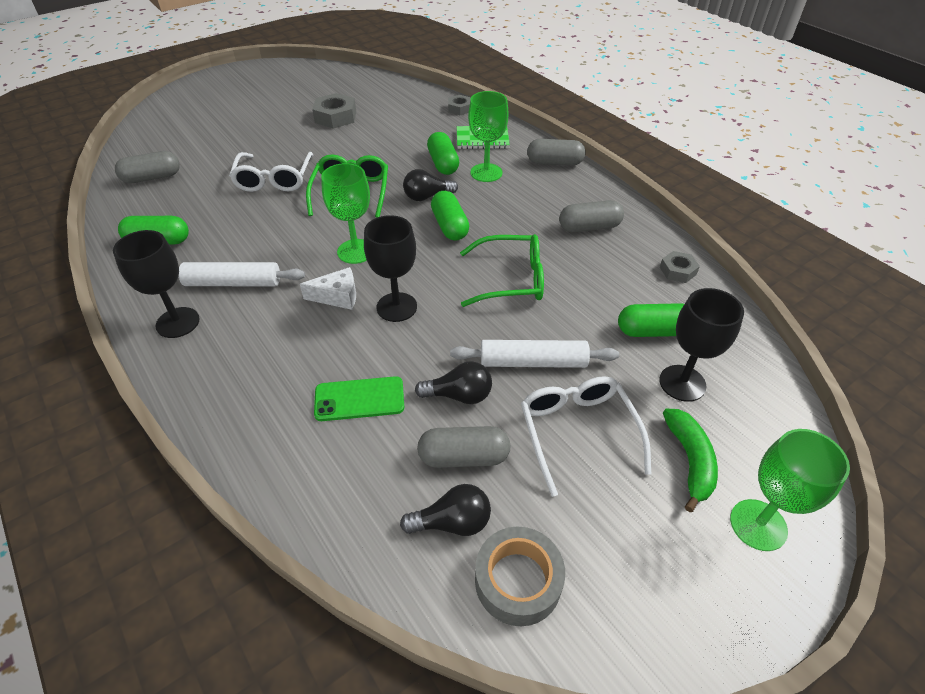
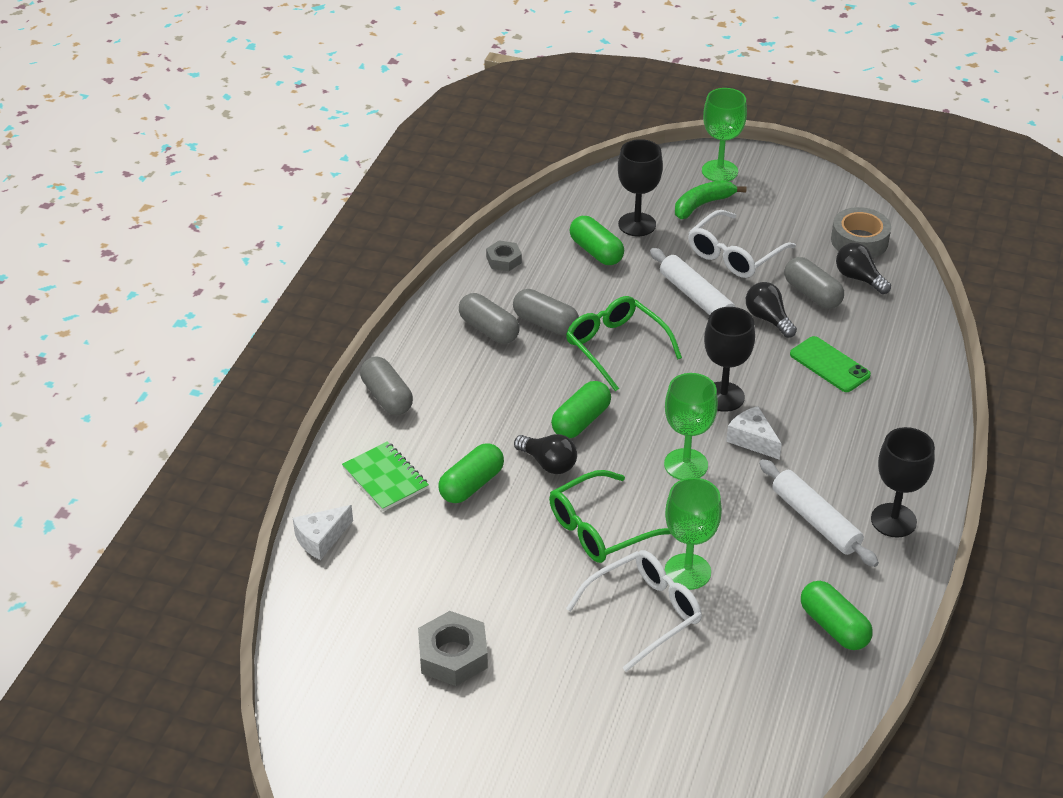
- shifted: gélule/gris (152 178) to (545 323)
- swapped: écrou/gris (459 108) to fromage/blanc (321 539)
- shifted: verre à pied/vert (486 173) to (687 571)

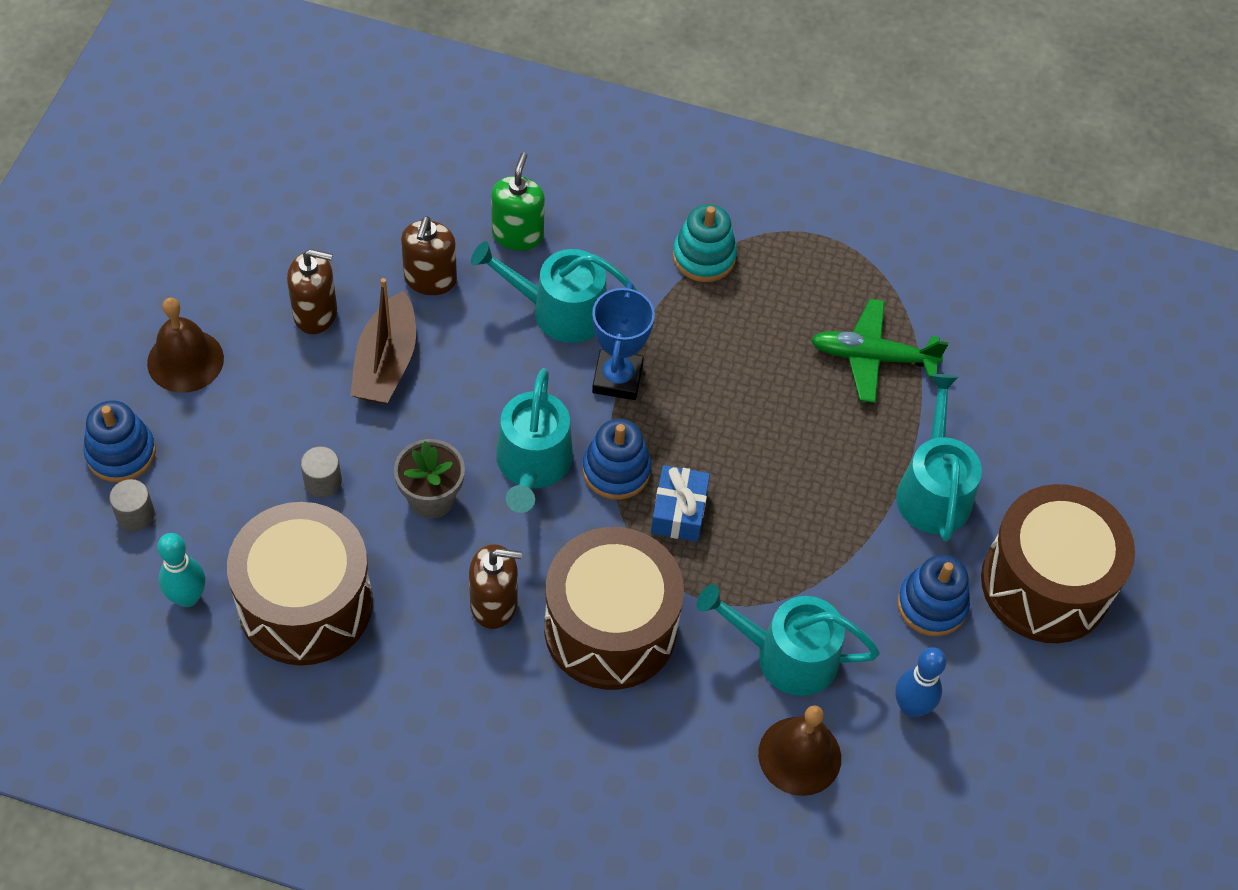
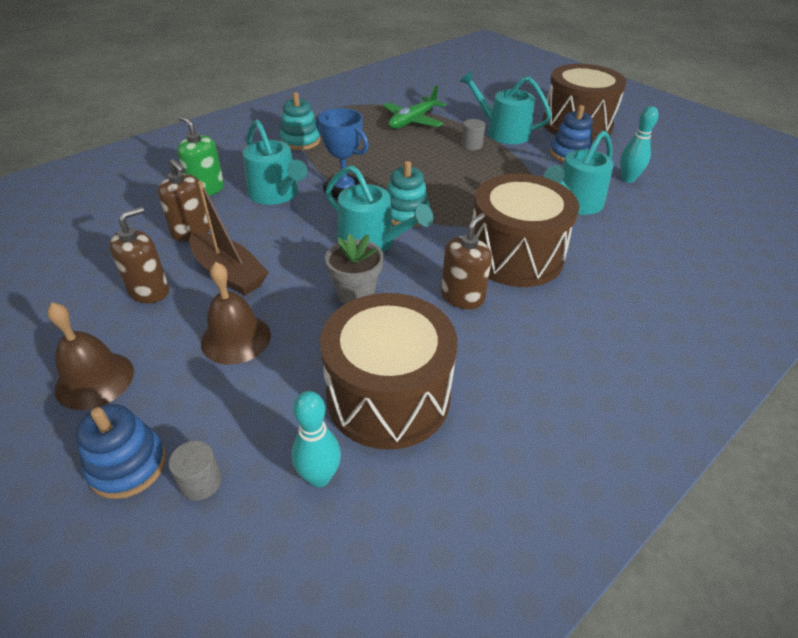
- shifted: cylindre/gris (323 482) to (471 145)
- rotated: arrosoir/turquoise (559 310) = (276 194) 75 degrees counterclockwise
- repainted: jouet à empiler/bleu (616 470) to jouet à empiler/turquoise (406 214)
- gone: cadeau/bleu (678 511)
- shifted: cloche/marron (799 755) to (236 338)
- repainted: quille/bleu (911 707) to quille/turquoise (628 179)

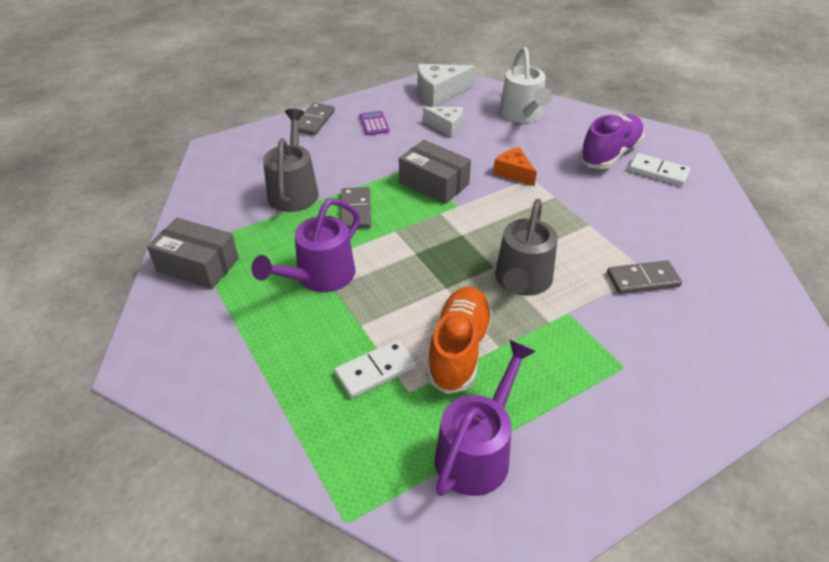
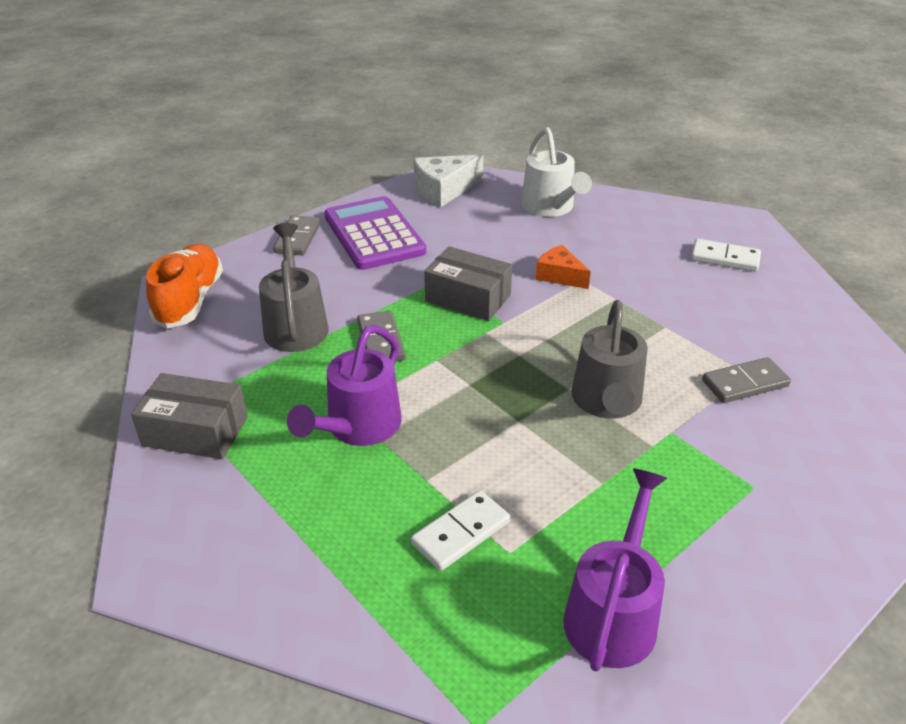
- scaled: calculatrice/violet (374 124) = (374 234) x2.39
- gone: fromage/blanc (446 126)
- shifted: chaussure/orange (459 349) to (190 300)
- gone: chaussure/violet (610 154)

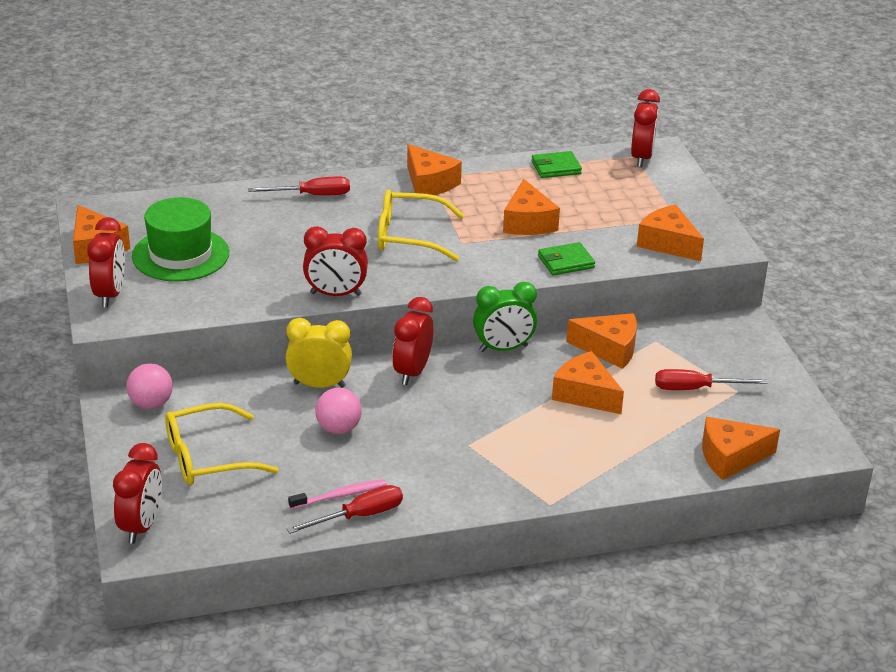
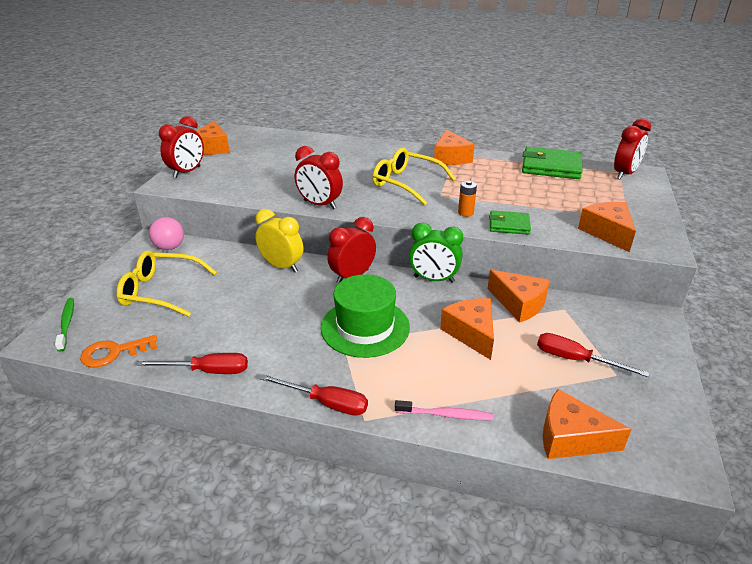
- swapped: réveil/rouge (141 526) to brosse à dents/vert (67 323)
- shifted: chapeau/vert (180 255) to (365 327)
- shifted: tournevis/rouge (312 195) to (326 403)
- shifted: brosse à dents/rose (340 495) to (446 415)
- gone: balle/rose (338 428)
- gone: fromage/orange (528 222)
- scaled: portefeuille/vert (556 167) = (551 167) x1.71
- new: clé/orange (114 353)
- new: pile/orange (465 213)

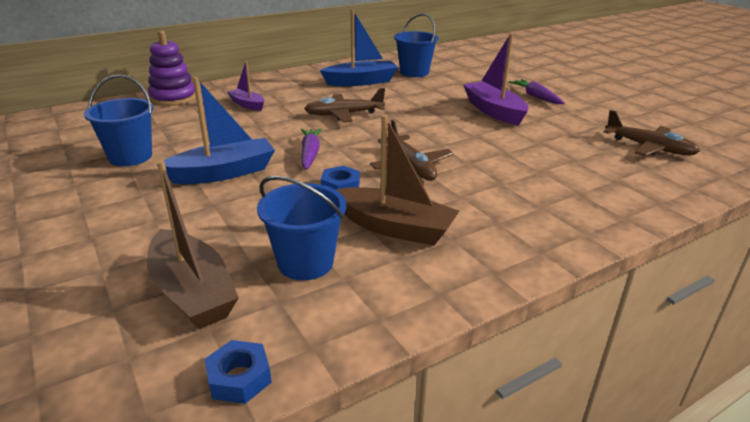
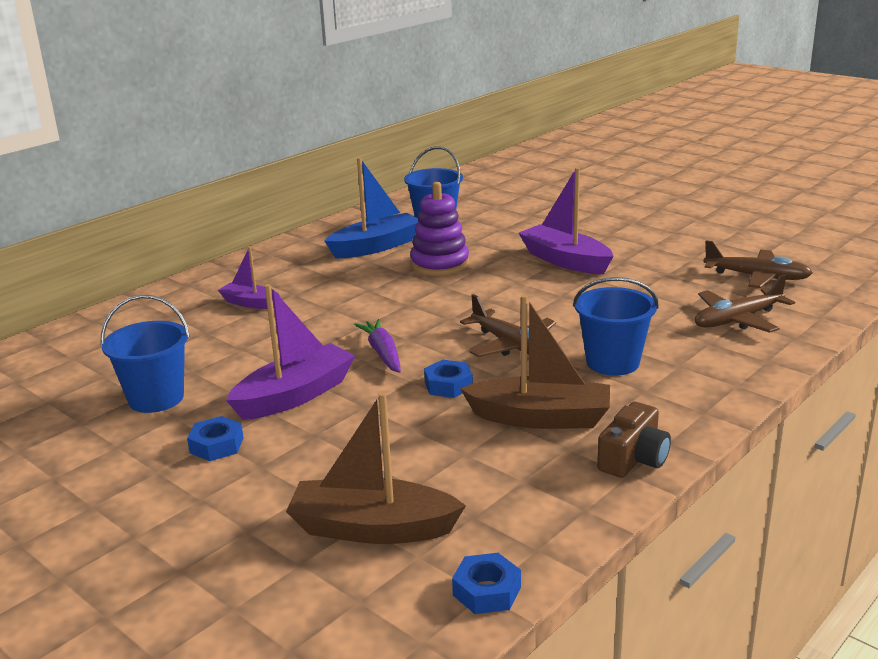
- rotated: bateau/marron (192 292) = (372 528) 150 degrees clockwise
- shifted: jouet à empiler/violet (173 98) to (439 264)
- repainted: bateau/bleu (223 173) to bateau/violet (295 395)
- shifted: seau/bleu (305 263) to (612 362)
- shifted: avion/marron (344 114) to (738 320)
- gone: carotte/violet (536 97)
- new: écrou/bleu (216 445)
- new: appareil photo/marron (634 459)

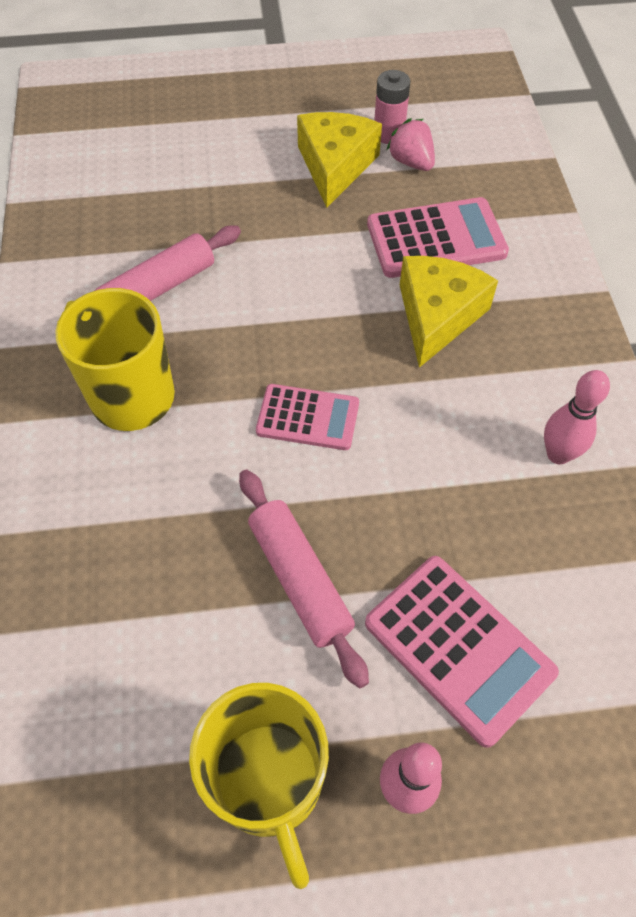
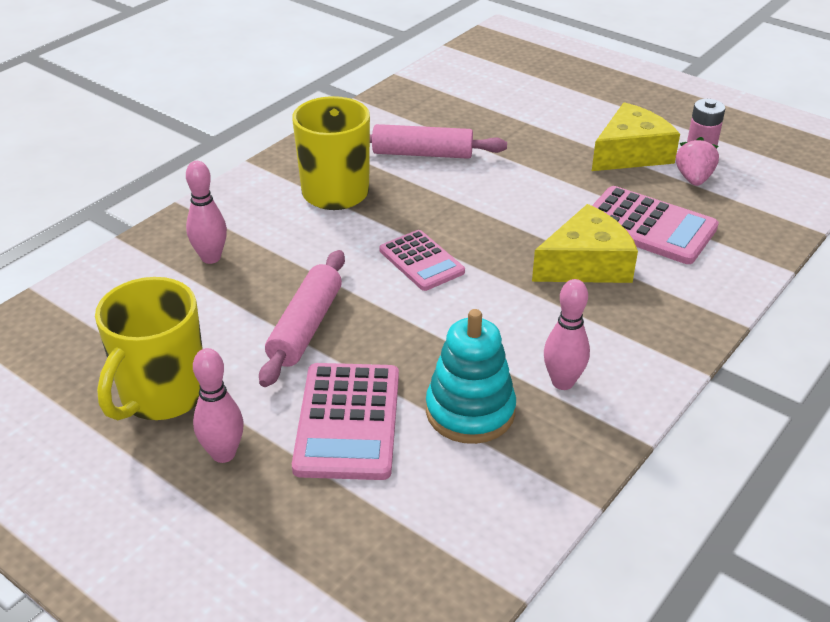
- new: quille/rose (211 258)
- new: jouet à empiler/turquoise (470 411)

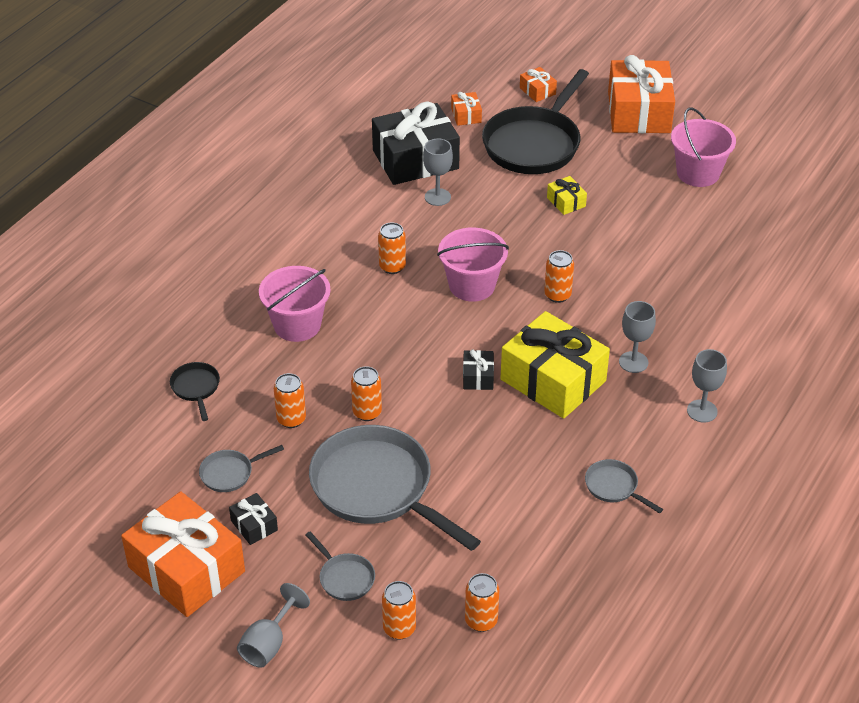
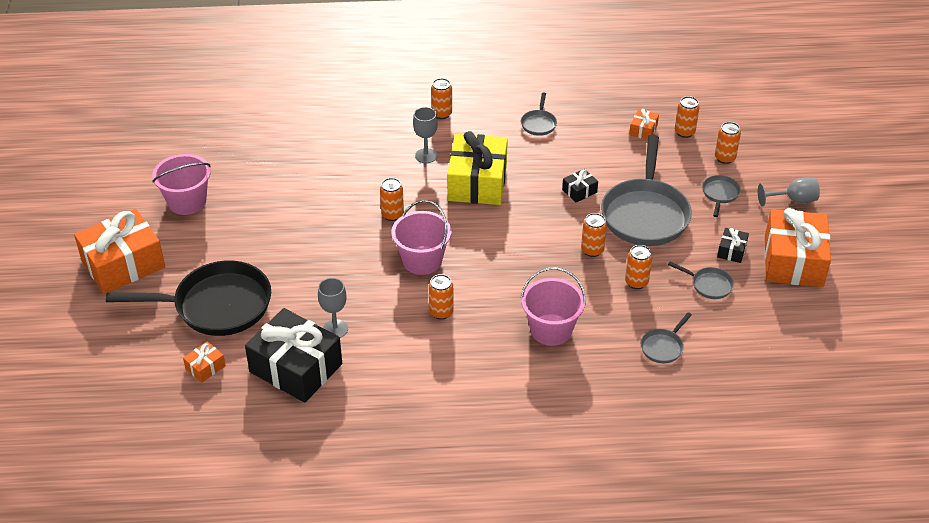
- repainted: poêle/noir (196 388) to poêle/gris (663 347)
- shifted: cadeau/noir (478 377) to (579 191)
- shifted: cadeau/orange (537 91) to (643 130)
- gone: cadeau/jaune (566 202)
- swapped: verre à pied/gris (702 411) to canette/orange (441 114)

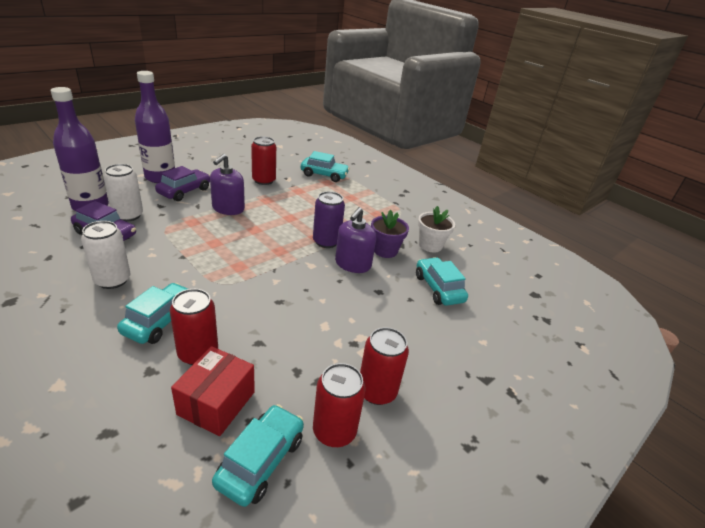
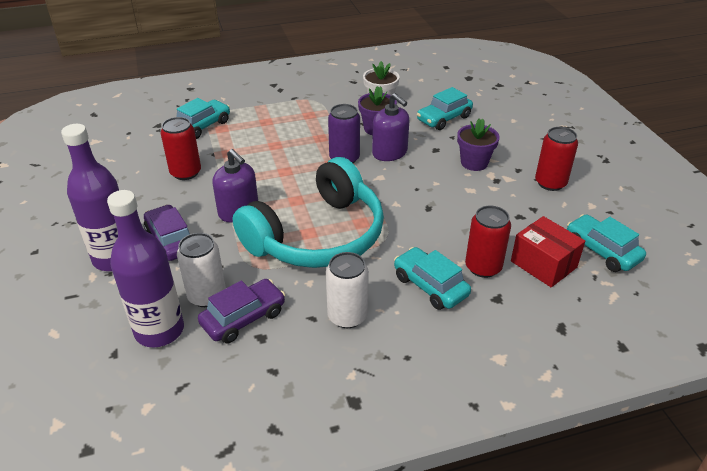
- gone: canette/rouge (334 431)
- rotated: voiture/turquoise (438 288) = (444 118) 45 degrees counterclockwise
- new: casque audio/turquoise (317 236)
- new: pot de fleurs/violet (474 163)

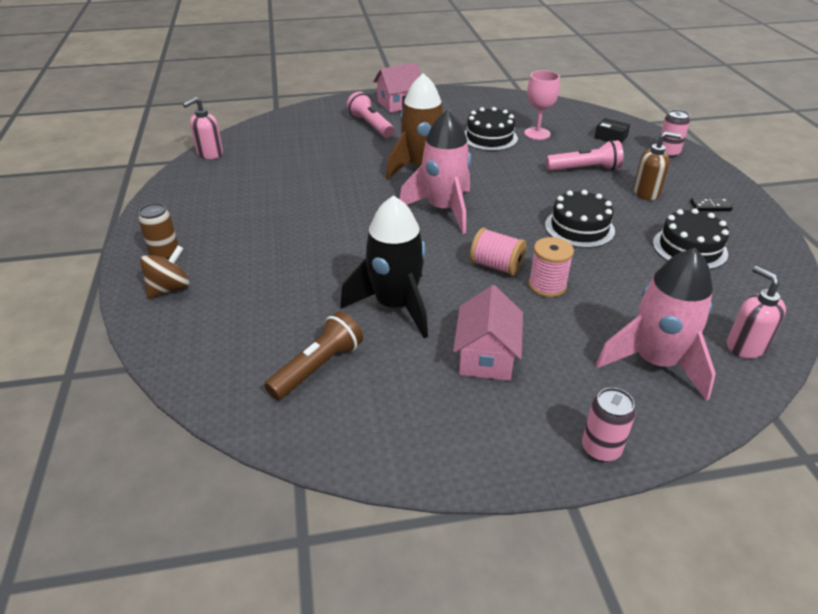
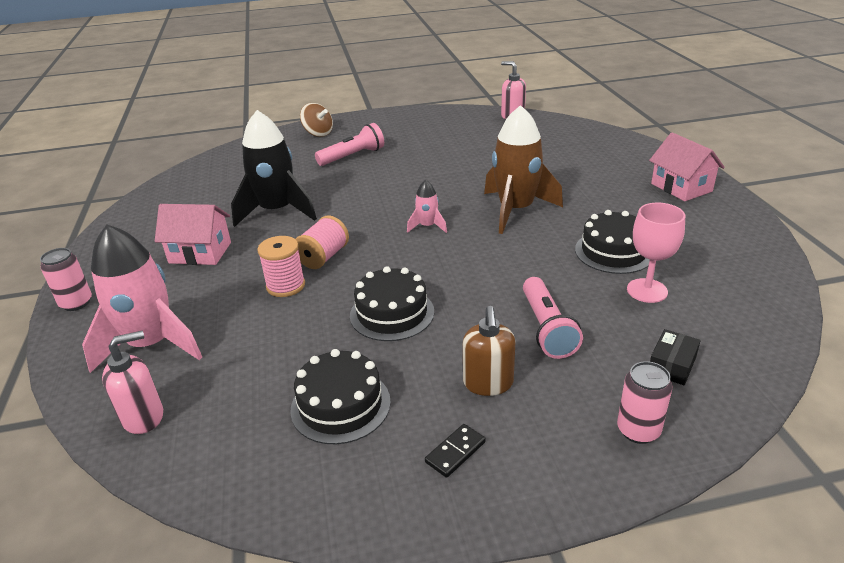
- gone: canette/marron (165 254)
- gone: lampe de poche/marron (318 367)
- shifted: lampe de poche/rose (371 125) to (353 156)
- scaled: fusée/rose (443 209) = (427 226) x0.47
- rotated: domino/noir (710 206) = (455 452) 45 degrees clockwise

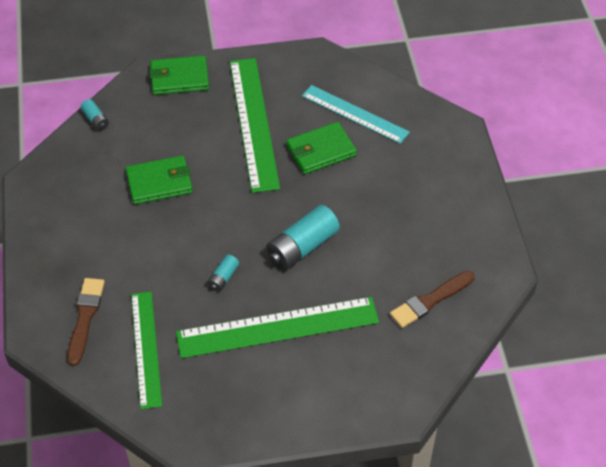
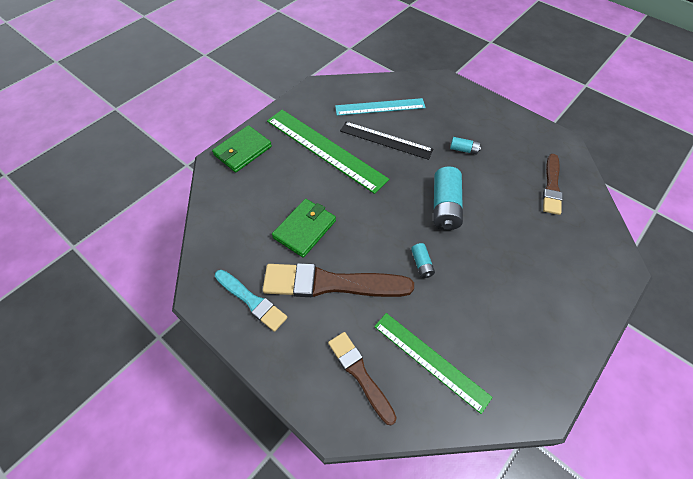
- shifted: pile/turquoise (95 120) to (463 150)
- gone: règle/vert (277 327)
- swapped: portefeuille/vert (321 150) to règle/noir (385 140)
- new: pinceau/turquoise (252 301)
- new: pinceau/marron (330 283)

